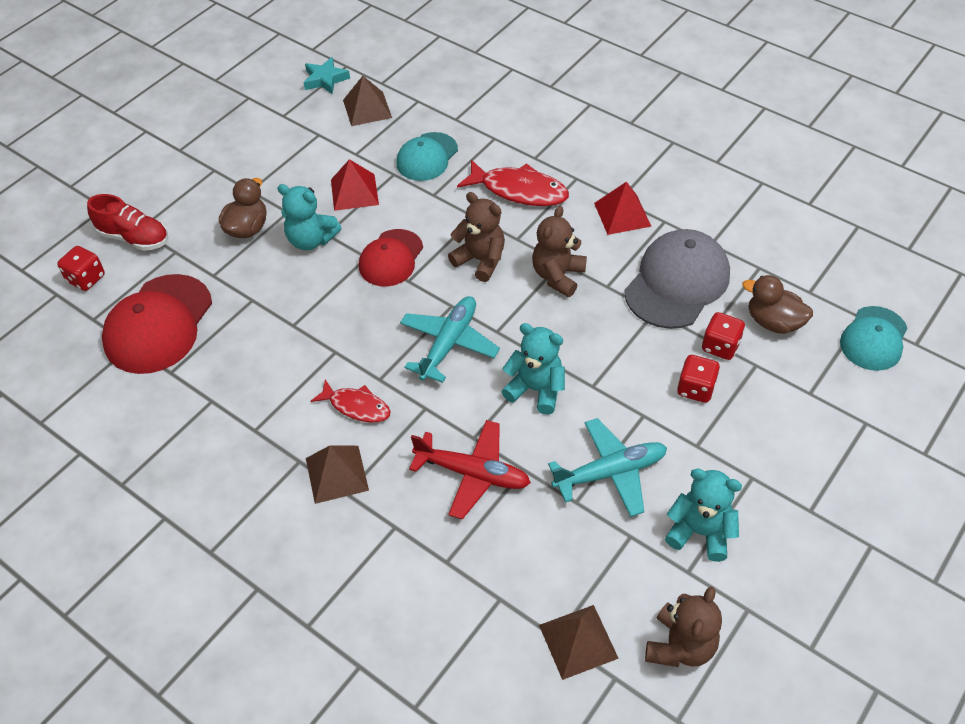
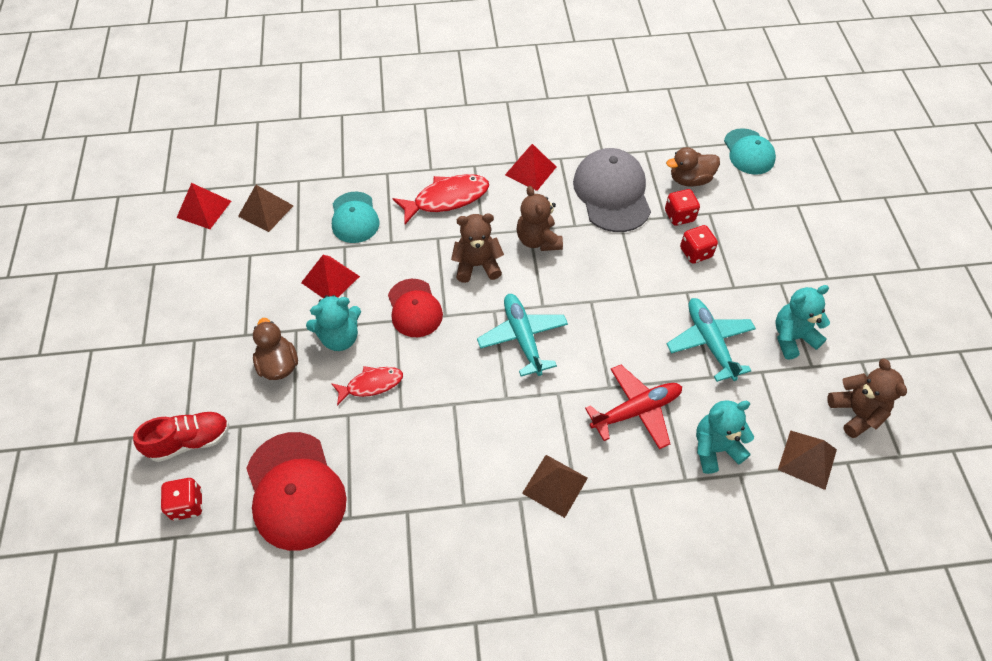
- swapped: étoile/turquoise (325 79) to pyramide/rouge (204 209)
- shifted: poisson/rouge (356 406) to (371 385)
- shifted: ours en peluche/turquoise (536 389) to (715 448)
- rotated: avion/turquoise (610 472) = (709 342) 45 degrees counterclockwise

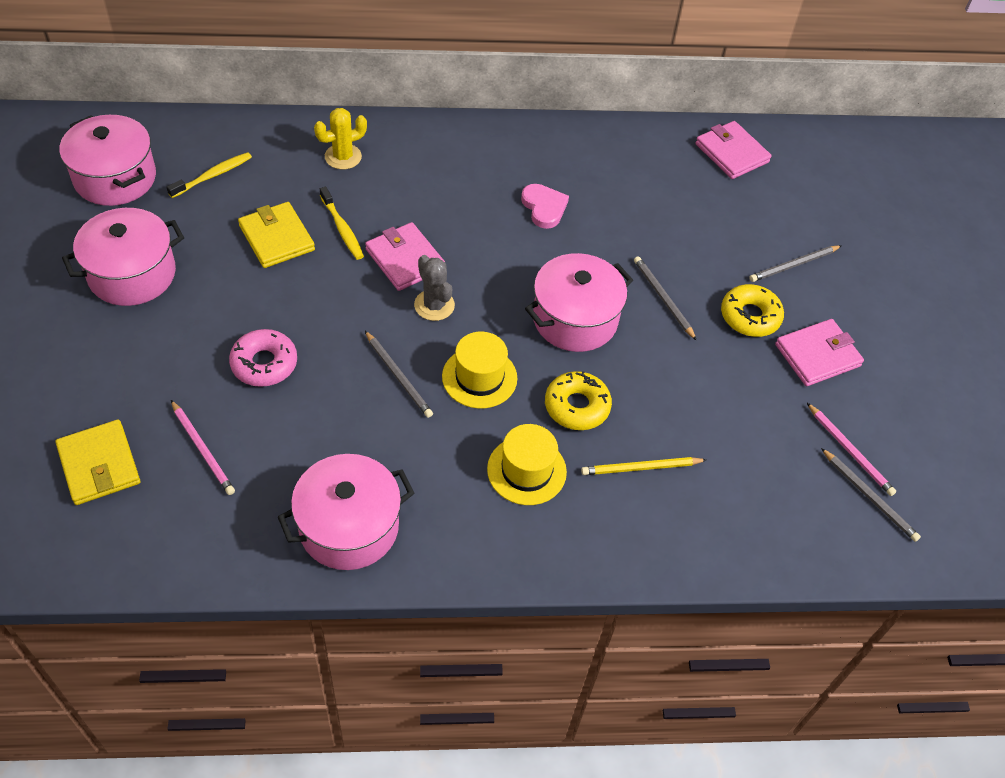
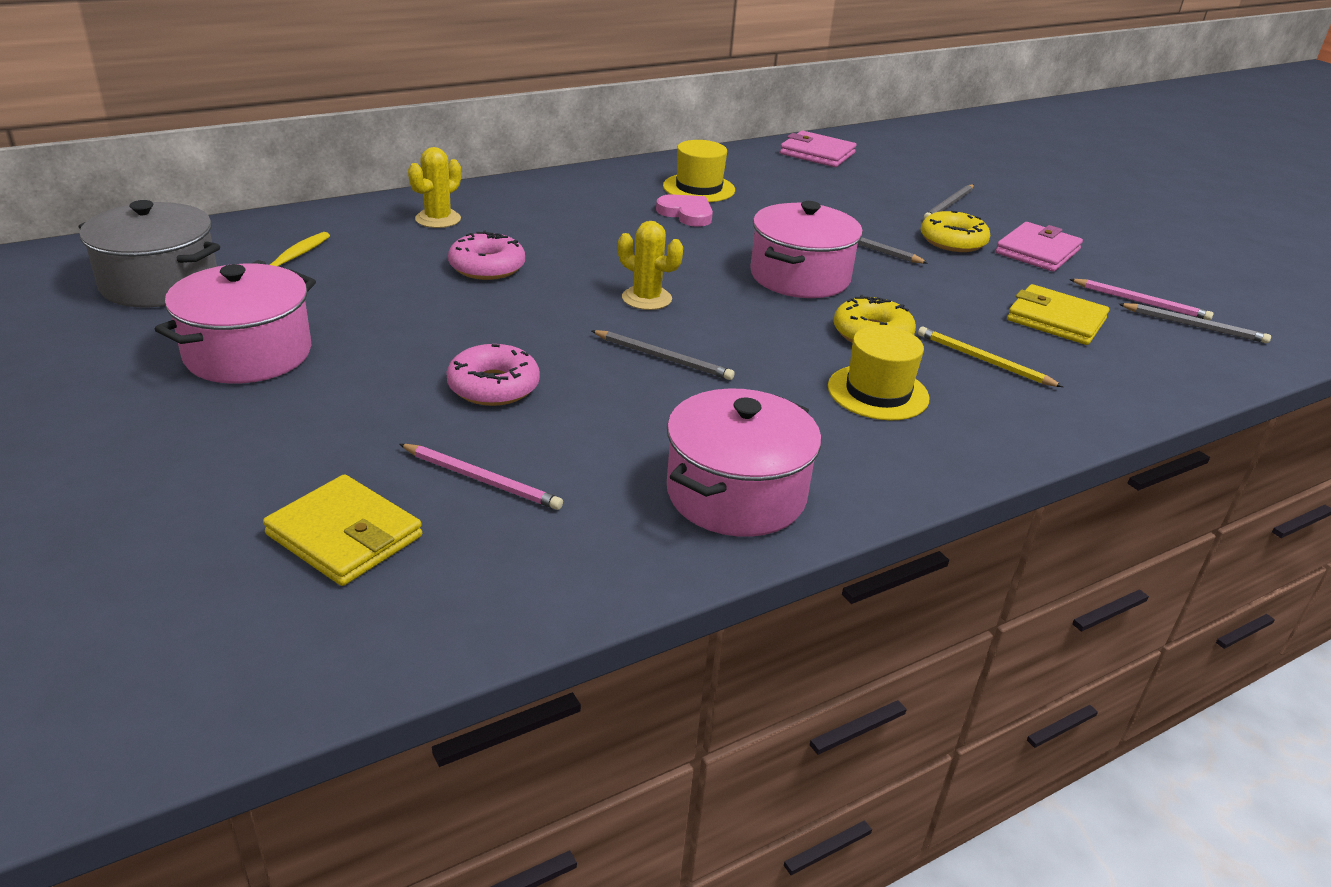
- repainted: marmite/rose (115 178) to marmite/gris (159 283)
- shifted: portefeuille/jaune (276 238) to (1056 320)
- swapped: brosse à dents/jaune (342 228) to beignet/rose (487 267)
- gone: portefeuille/rose (405 259)
- repainted: cactus/gris (434 305) to cactus/jaune (646 298)
- shifted: chapeau/jaune (479 377) to (699 188)
- rotated: crayon/jaune (641 468) = (983 360) 75 degrees clockwise

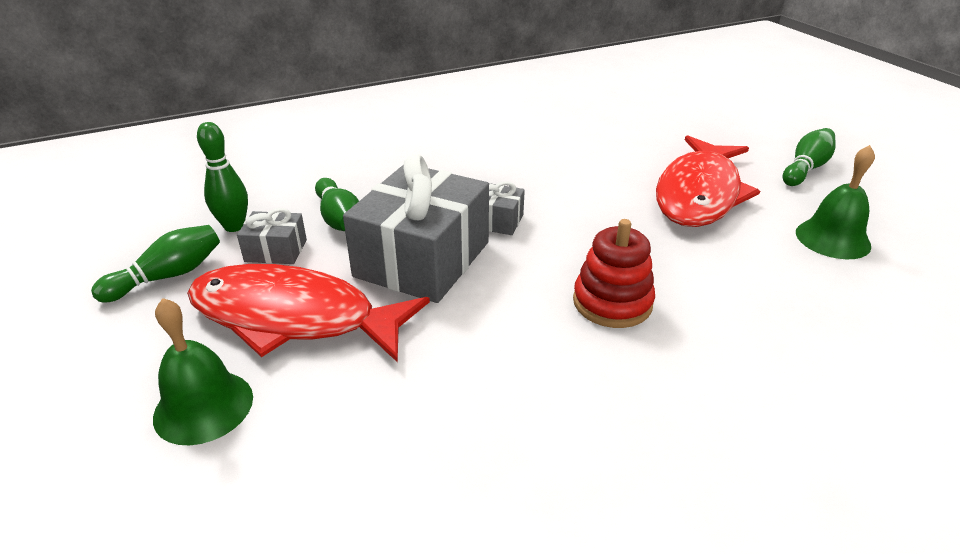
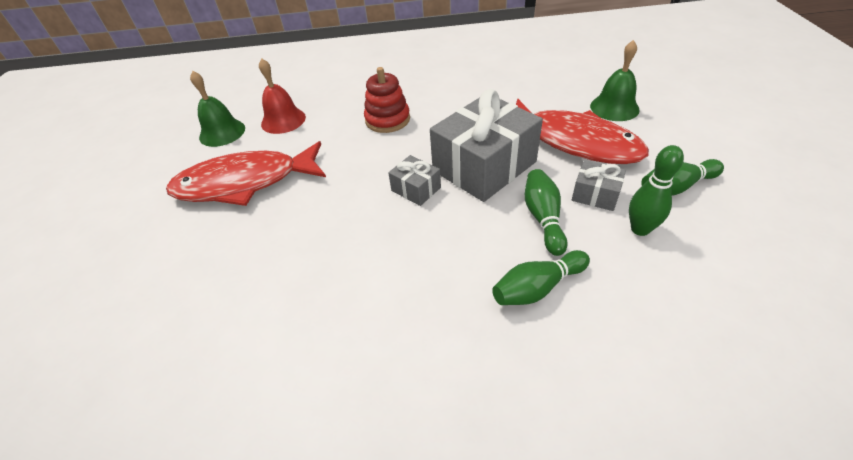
- rotated: poisson/rouge (699 194) = (245 183) 150 degrees counterclockwise
- shifted: quille/vert (805 169) to (537 288)
- new: cloche/rouge (283 120)

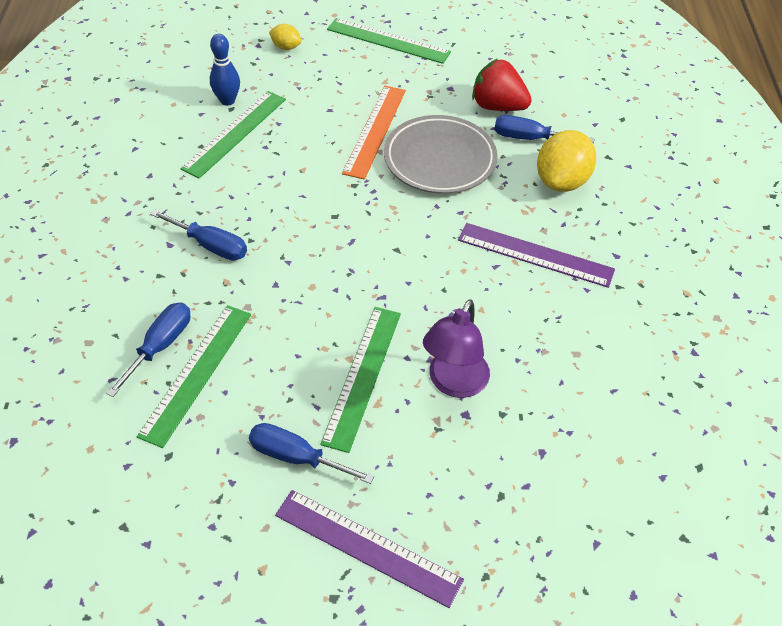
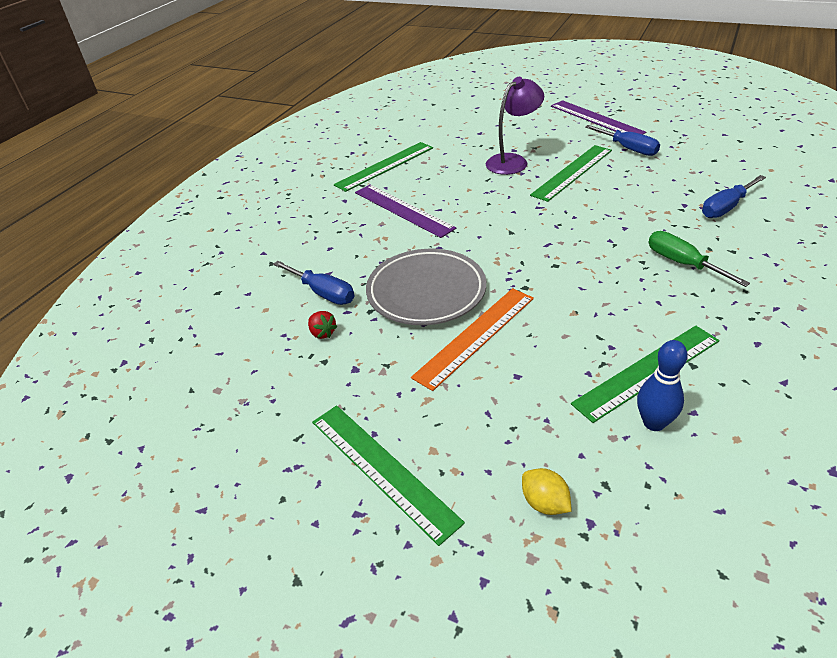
- shifted: règle/vert (196 373) to (385 166)
- repainted: tournevis/bleu (210 246) to tournevis/vert (682 263)
- scaled: fraise/rouge (497 106) = (322 333) x0.47
- gone: citron/jaune (561 181)

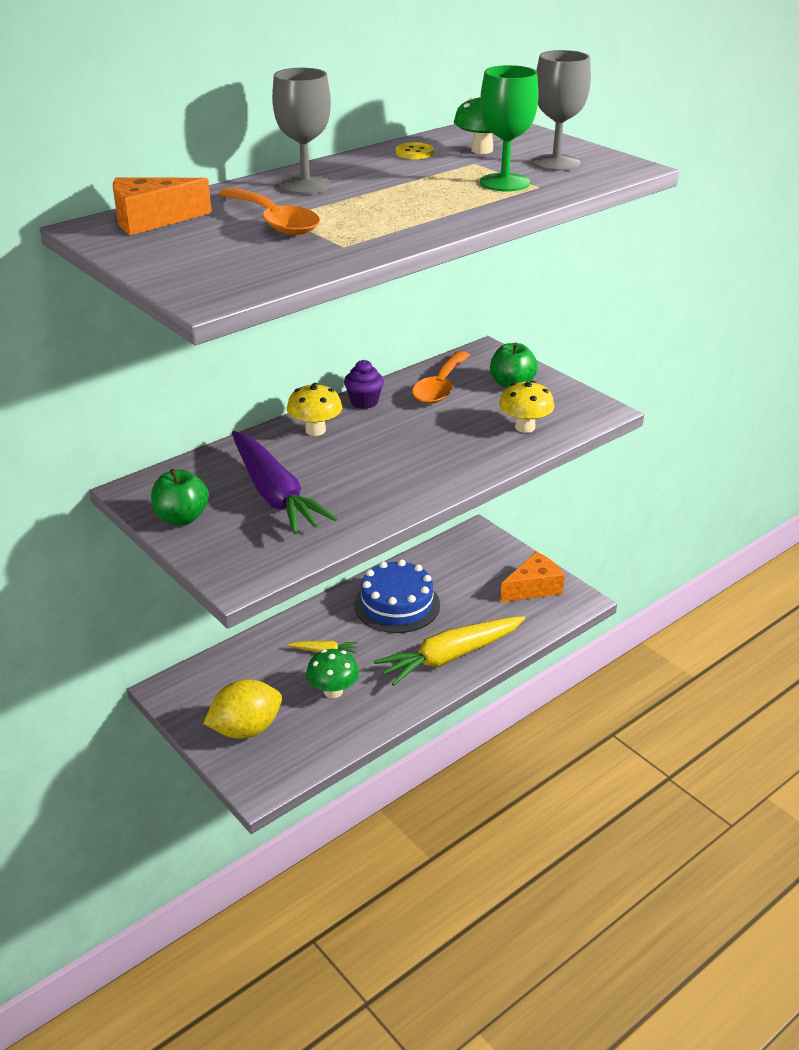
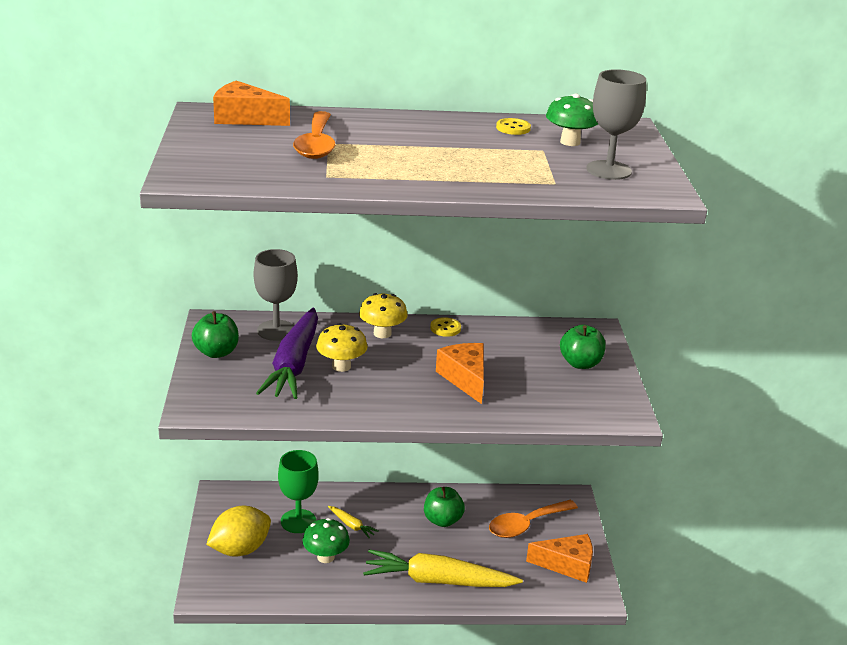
- rotated: citron/jaune (246 729) = (240 549) 45 degrees counterclockwise
- shifted: verre à pied/gris (305 185) to (276 330)
- swapped: muffin/violet (364 402) to bouton/jaune (445 328)
- swapped: gâteau/bleu (397 604) to pomme/vert (442 520)
- shifted: cuillère/orange (440 387) to (526 525)
- shifted: verre à pied/vert (504 183) to (298 521)
- shifted: champignon/jaune (525 427) to (341 366)
- new: fromage/orange (465 379)

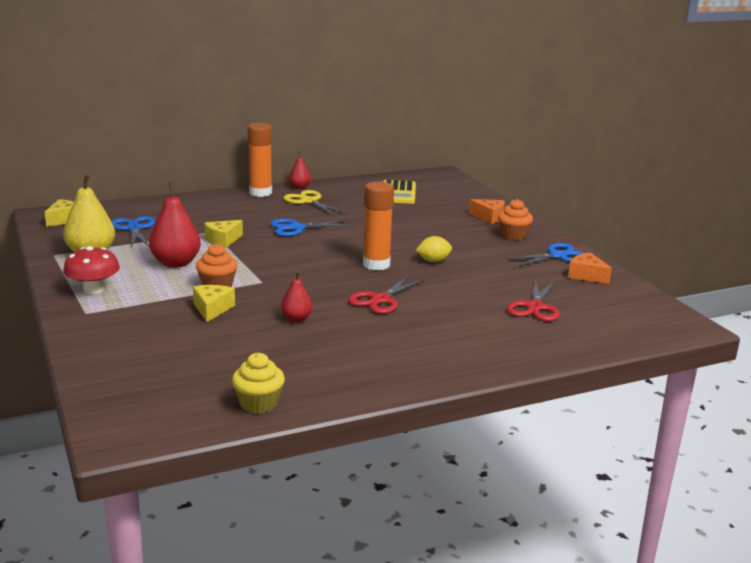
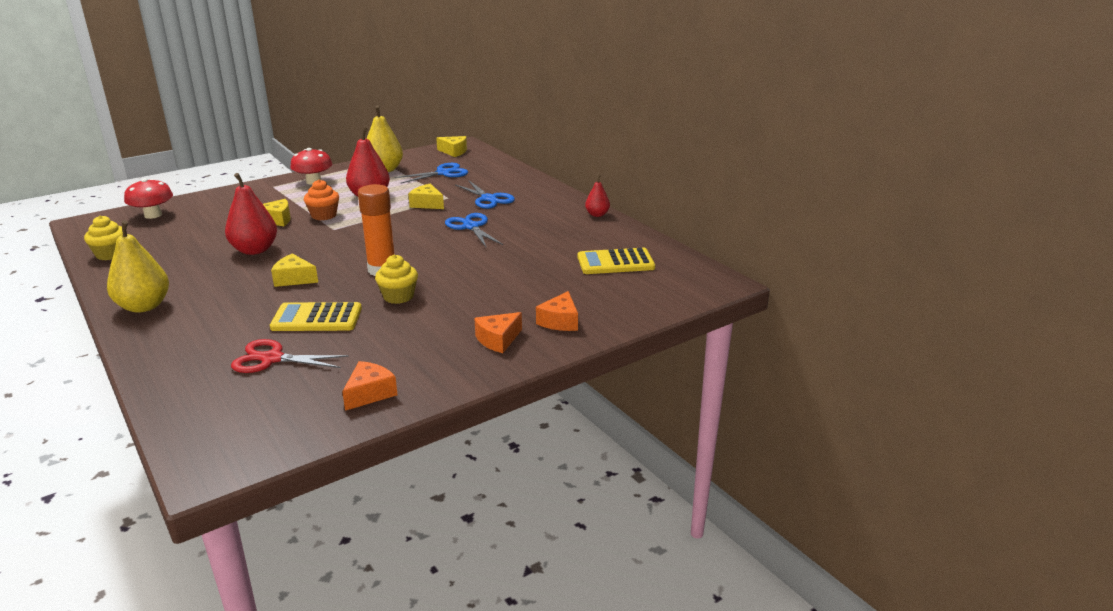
- gone: bâton de colle/orange (260 193)
- scaled: poire/rouge (296 319) = (255 250) x1.81
- gone: ciseaux/jaune (308 201)
- swapped: ciseaux/rouge (380 300) to fromage/jaune (294 279)
- swapped: citron/jaune (433 261) to muffin/jaune (398 296)
- swapped: muffin/orange (513 235) to fromage/orange (498 340)
- shifted: ciseaux/bleu (557 256) to (489 199)
- new: poire/jaune (144 306)
- new: champignon/rouge (153 215)
- new: calculatrice/jaune (317 318)

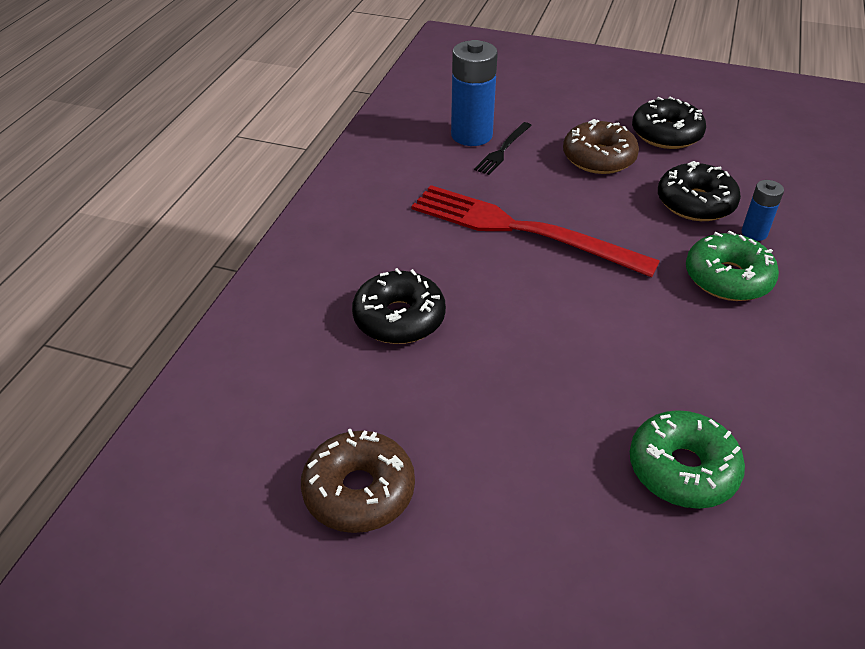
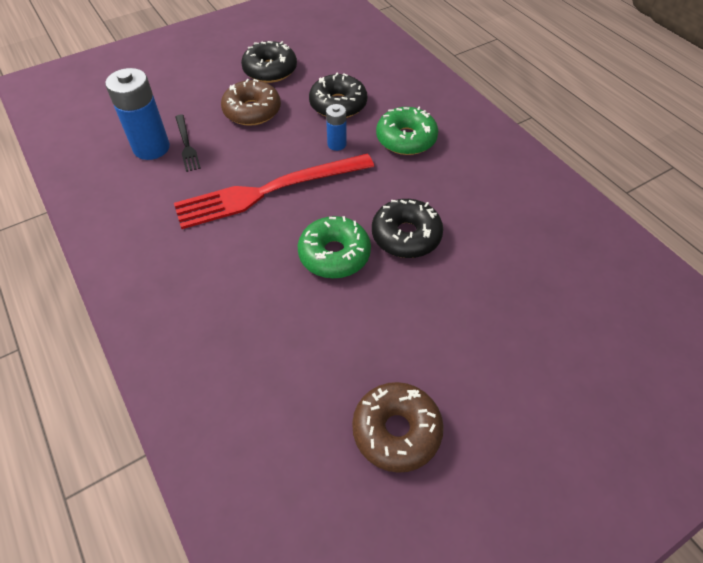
- shifted: beignet/noir (399 318) to (406 236)
- shifted: beignet/vert (682 469) to (334 254)
- shifted: pile/bleu (754 233) to (337 144)

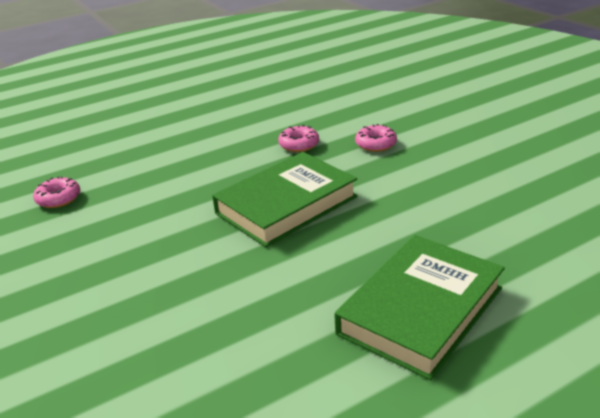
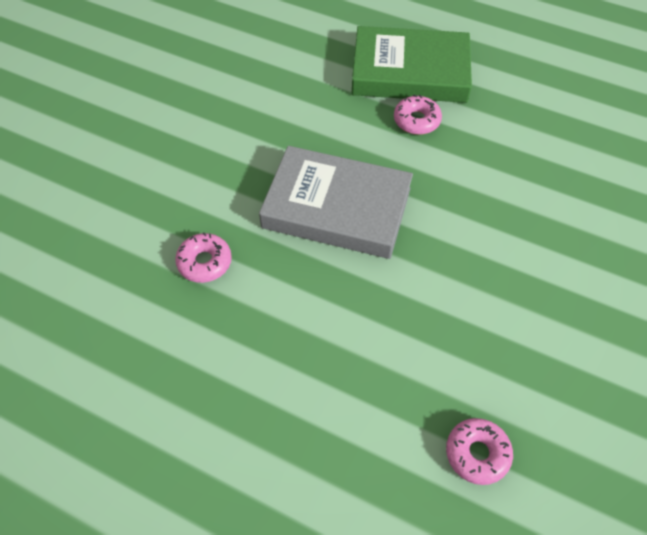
- repainted: livre/vert (286 205) to livre/gris (337 208)
- shifted: beignet/rose (376 144) to (416 120)

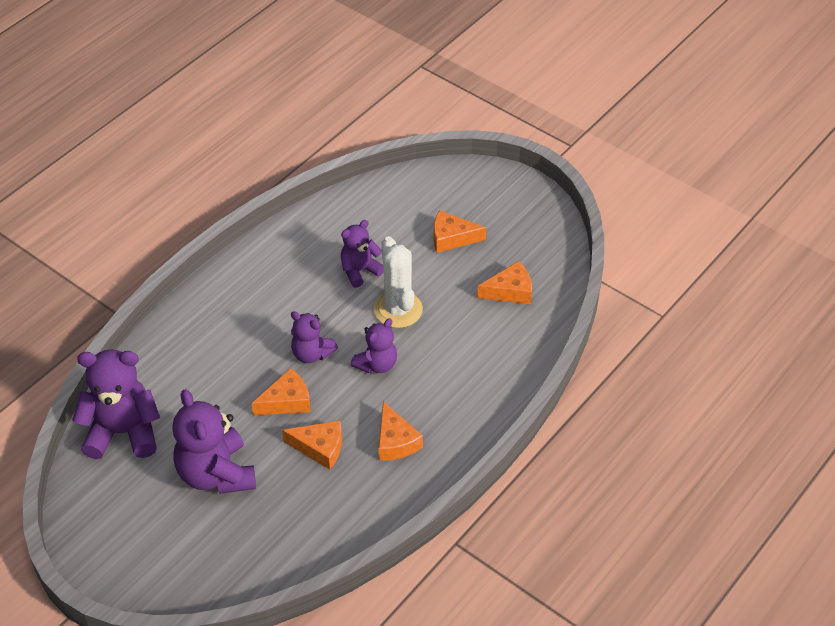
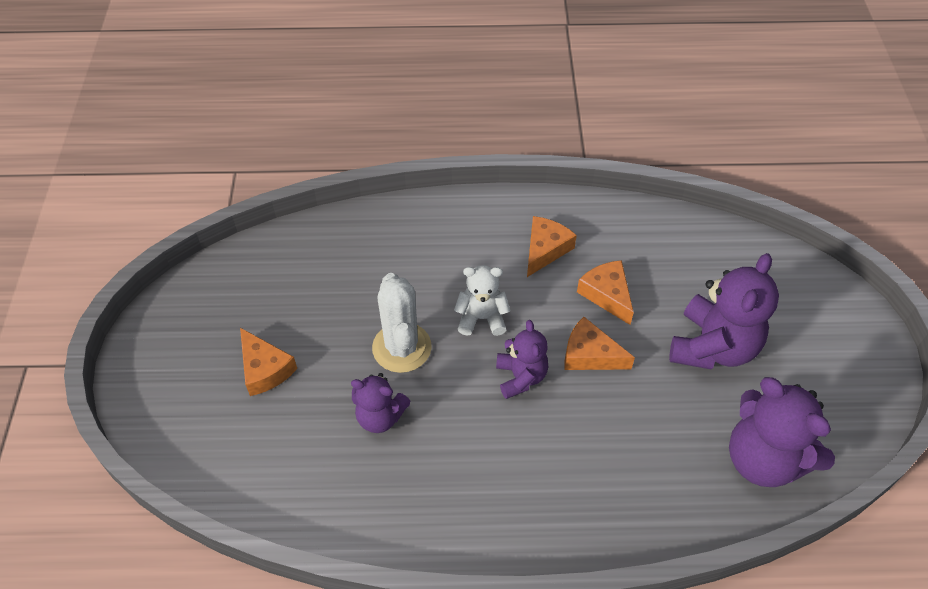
- repainted: ours en peluche/violet (376 364) to ours en peluche/blanc (481 318)
- rotated: cactus/blanc (398 309) = (402 347) 45 degrees counterclockwise
- gone: fromage/orange (510 291)

